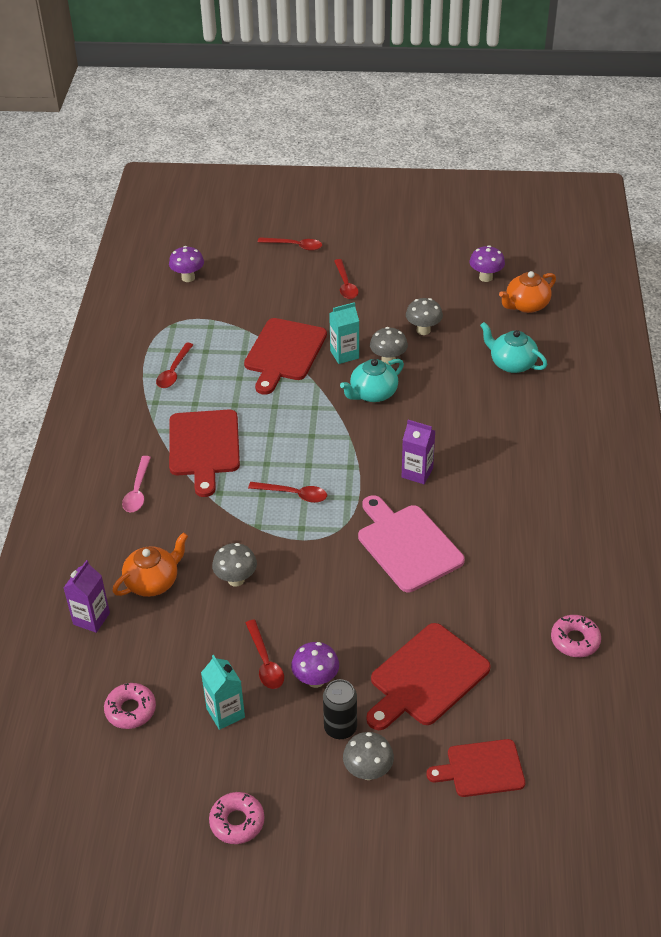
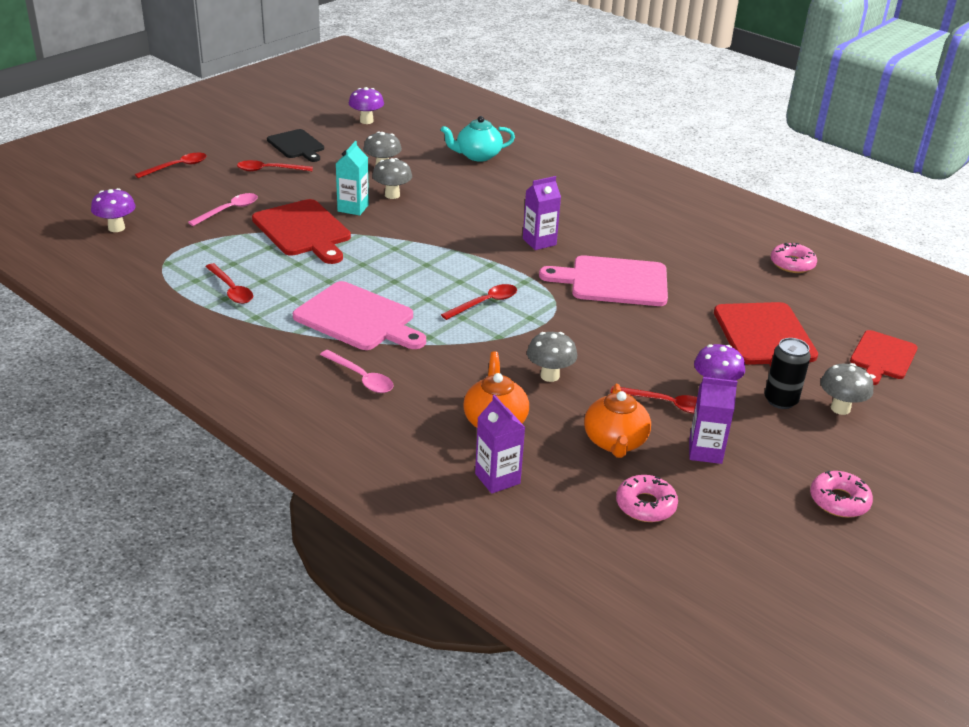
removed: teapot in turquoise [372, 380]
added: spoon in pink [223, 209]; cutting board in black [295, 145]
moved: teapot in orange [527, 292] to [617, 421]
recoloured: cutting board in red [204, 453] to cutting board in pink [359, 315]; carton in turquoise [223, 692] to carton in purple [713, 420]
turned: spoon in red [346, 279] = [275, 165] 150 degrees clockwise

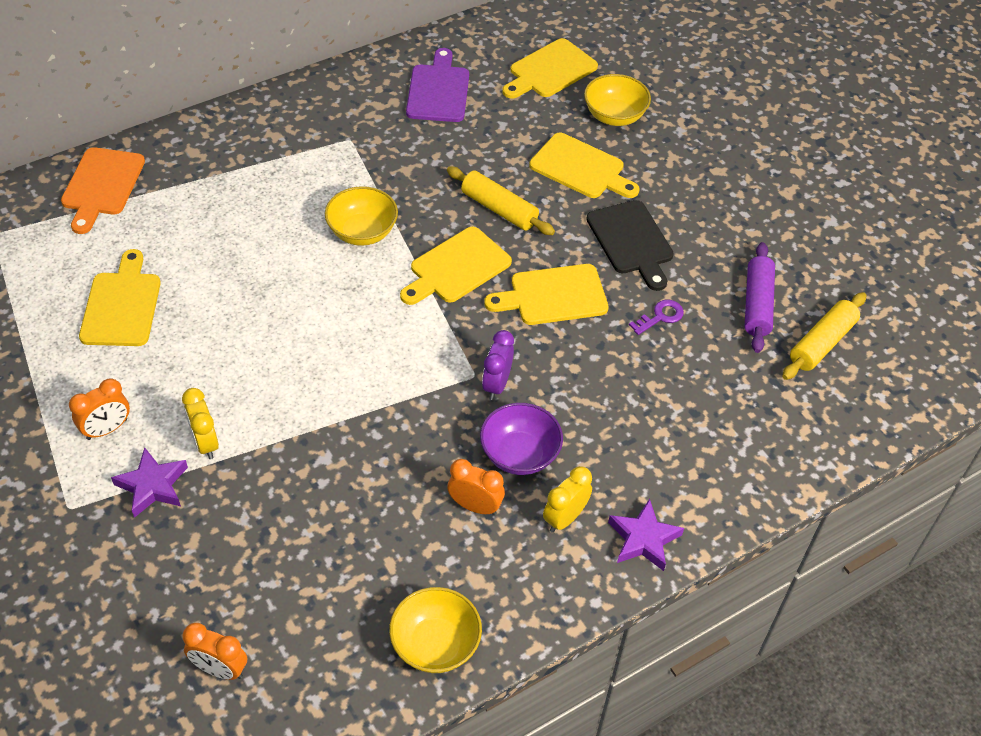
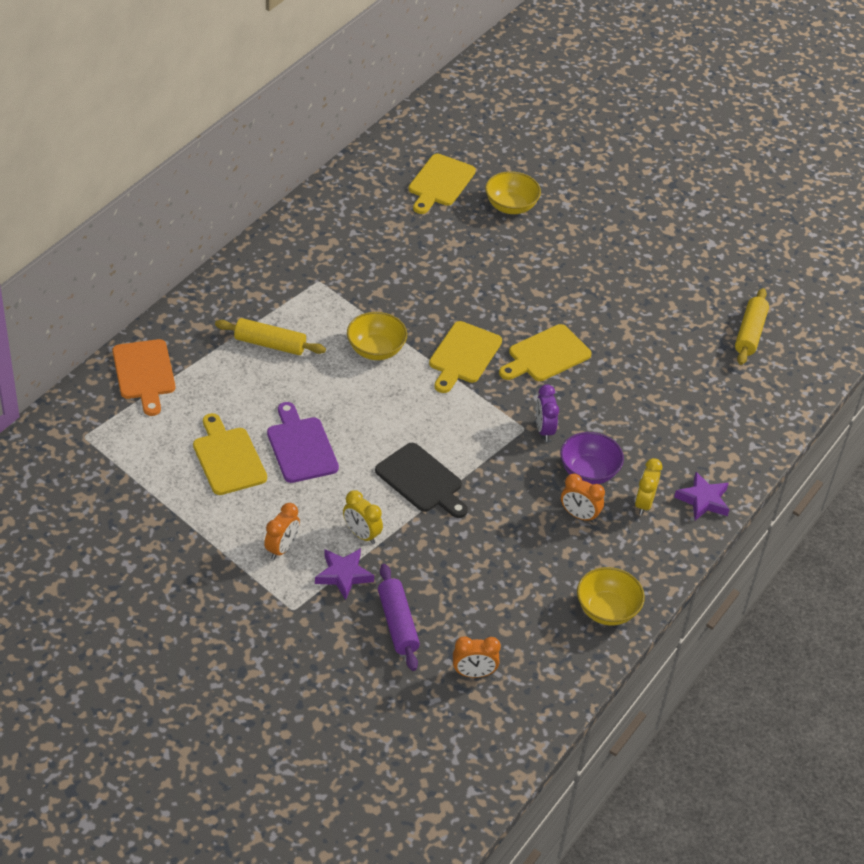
removed: cutting board in yellow [584, 165]; key in purple [656, 317]
moved: rolling pin in yellow [501, 200] to [270, 336]; cutting board in purple [437, 85] to [303, 442]; cutting board in black [630, 245] to [421, 480]; rolling pin in purple [760, 297] to [399, 617]
turned: clock in orange [476, 487] = [583, 498] 150 degrees counterclockwise

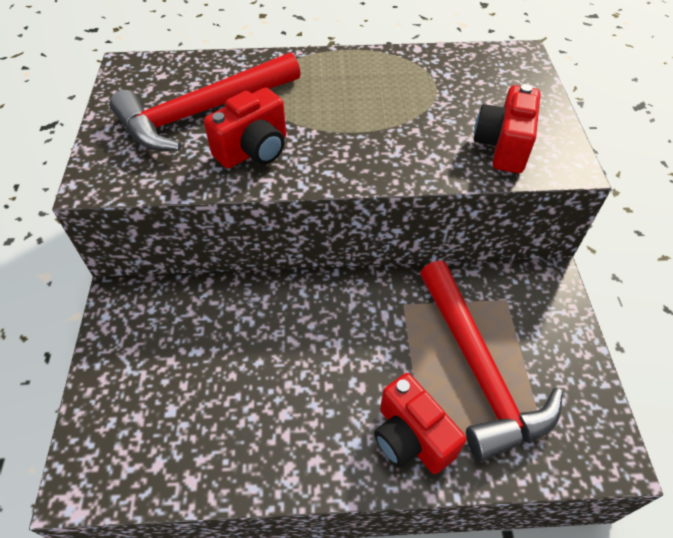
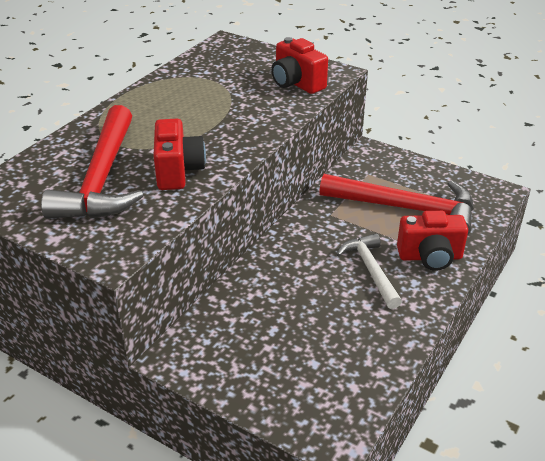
added: hammer in white [369, 271]

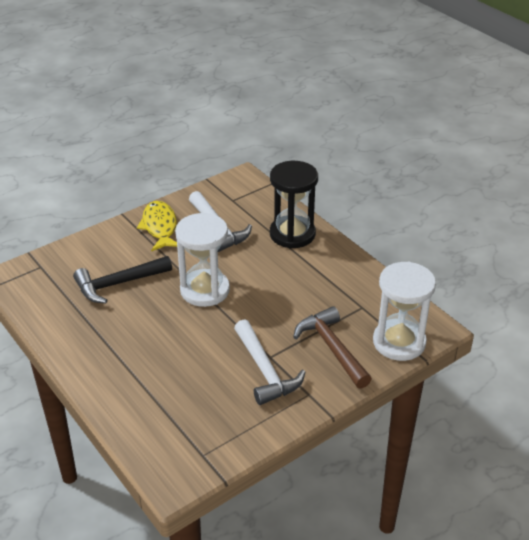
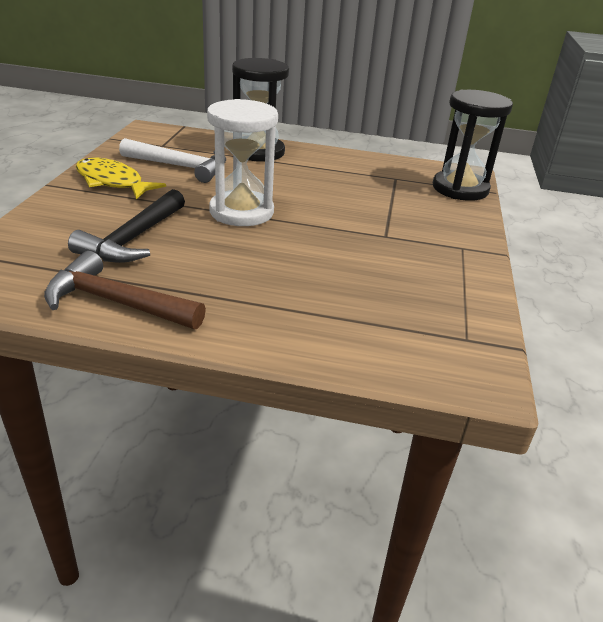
removed: hammer in white [269, 362]
moved: hammer in brown [332, 347] to [125, 290]
recoloured: hourglass in white [404, 311] to hourglass in black [473, 145]

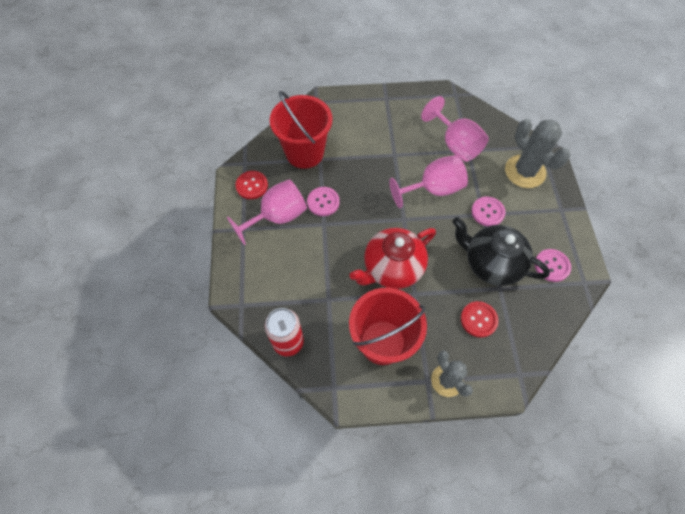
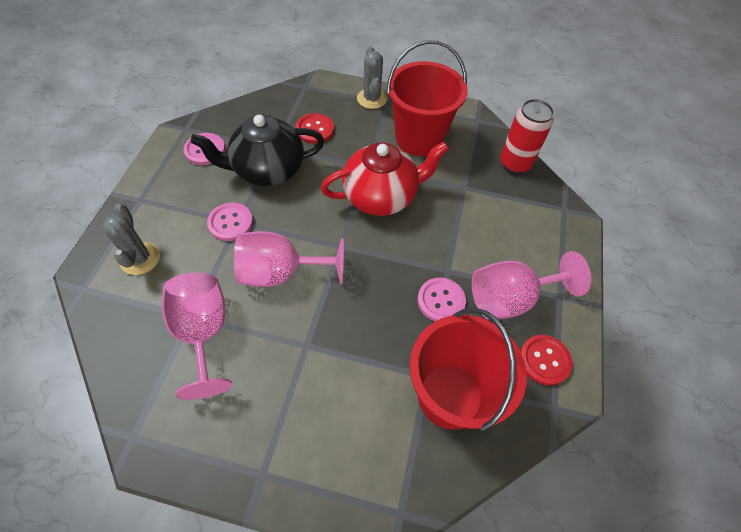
turned: teapot in black [501, 251] = [257, 151] 120 degrees clockwise
resized: cactus in grey [537, 153] = [131, 239] x0.64

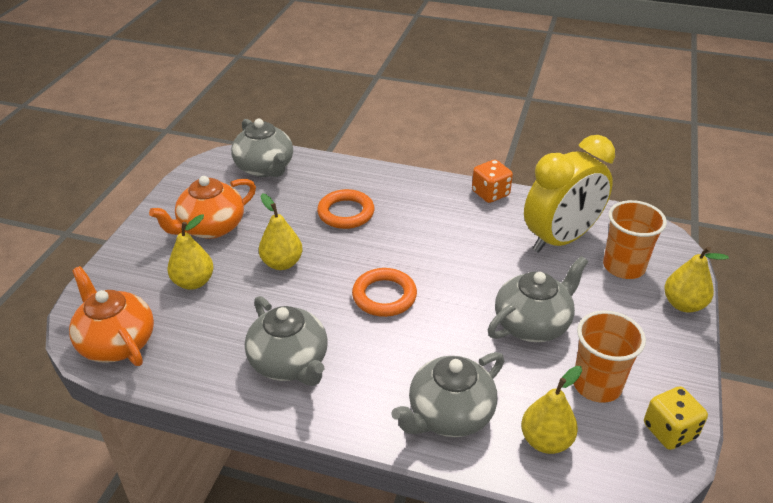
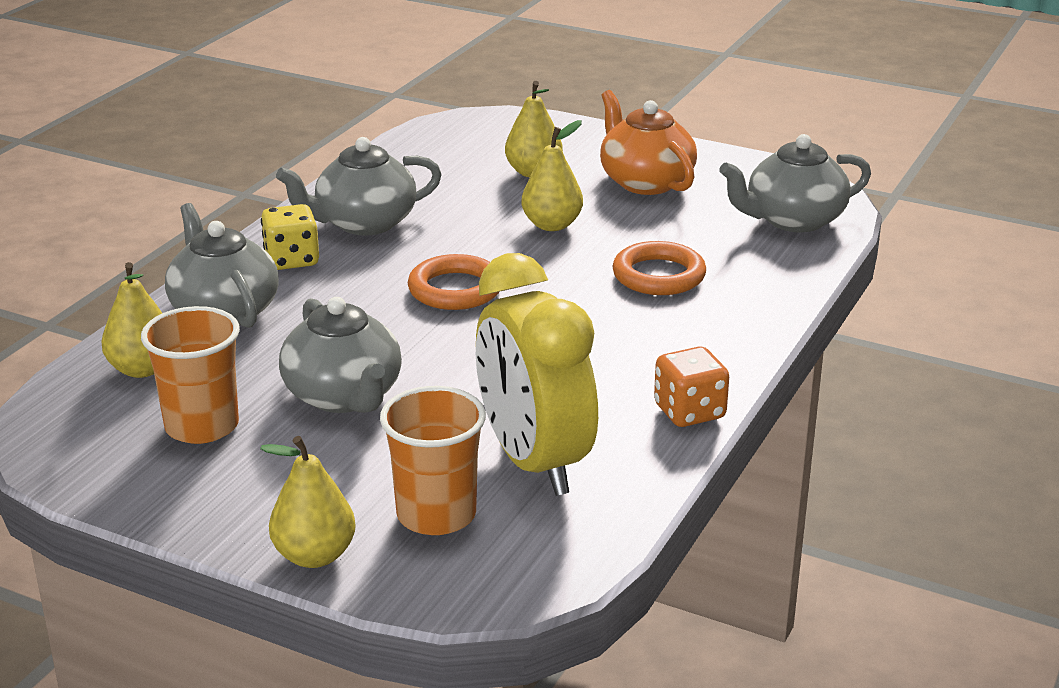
removed: teapot in orange [111, 316]
moved: dice in yellow [676, 418] to [290, 237]

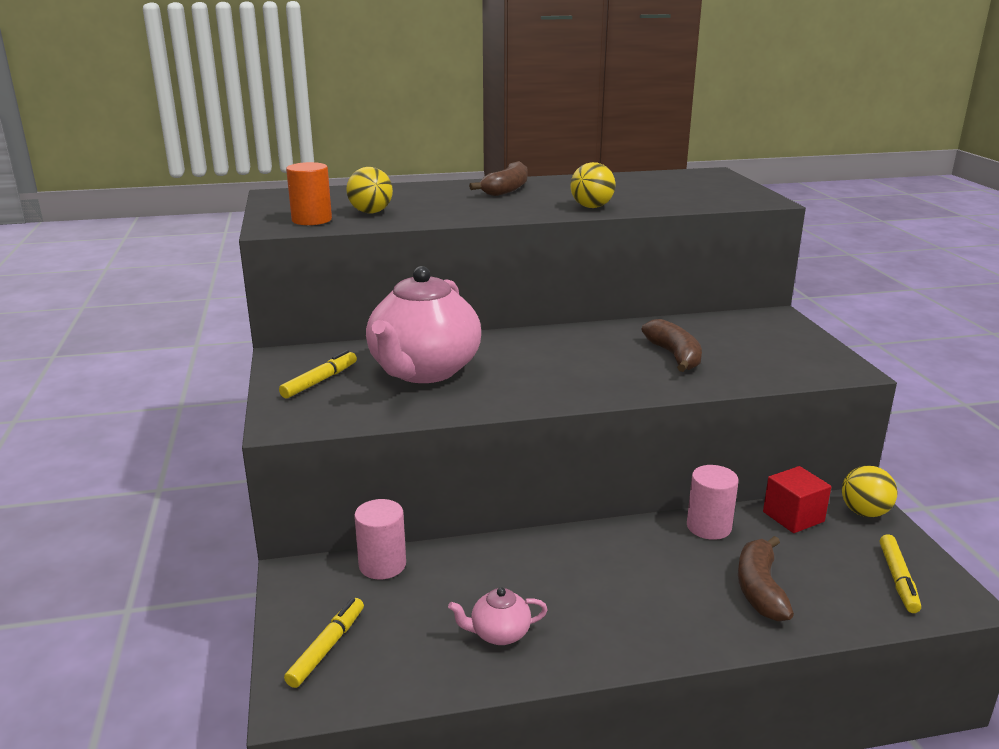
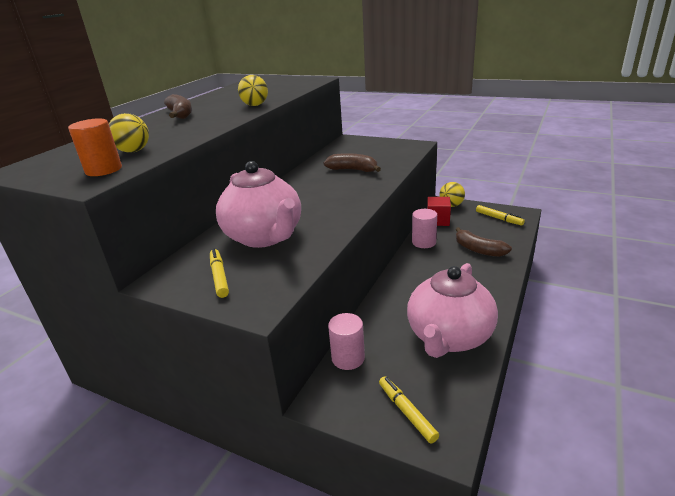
resized: teapot in pink [498, 616] = [452, 310] x2.36

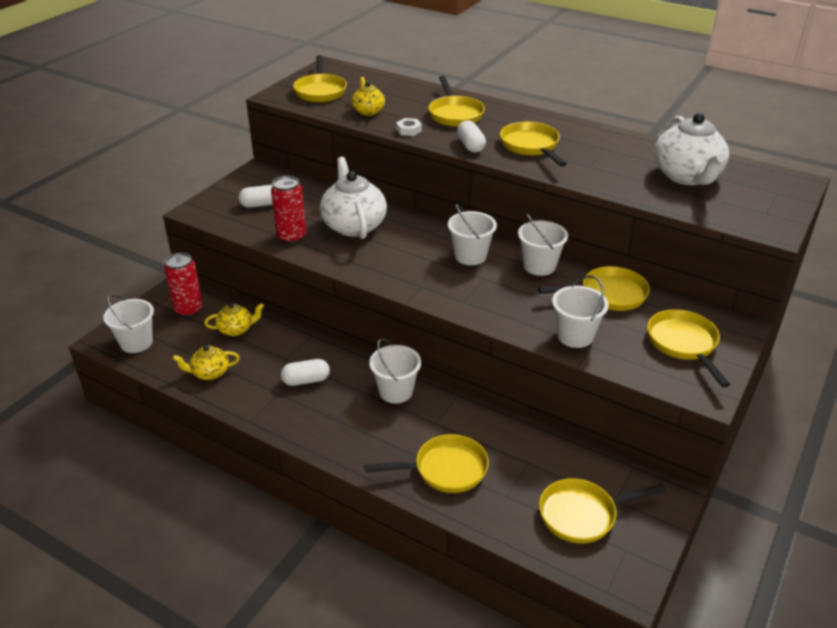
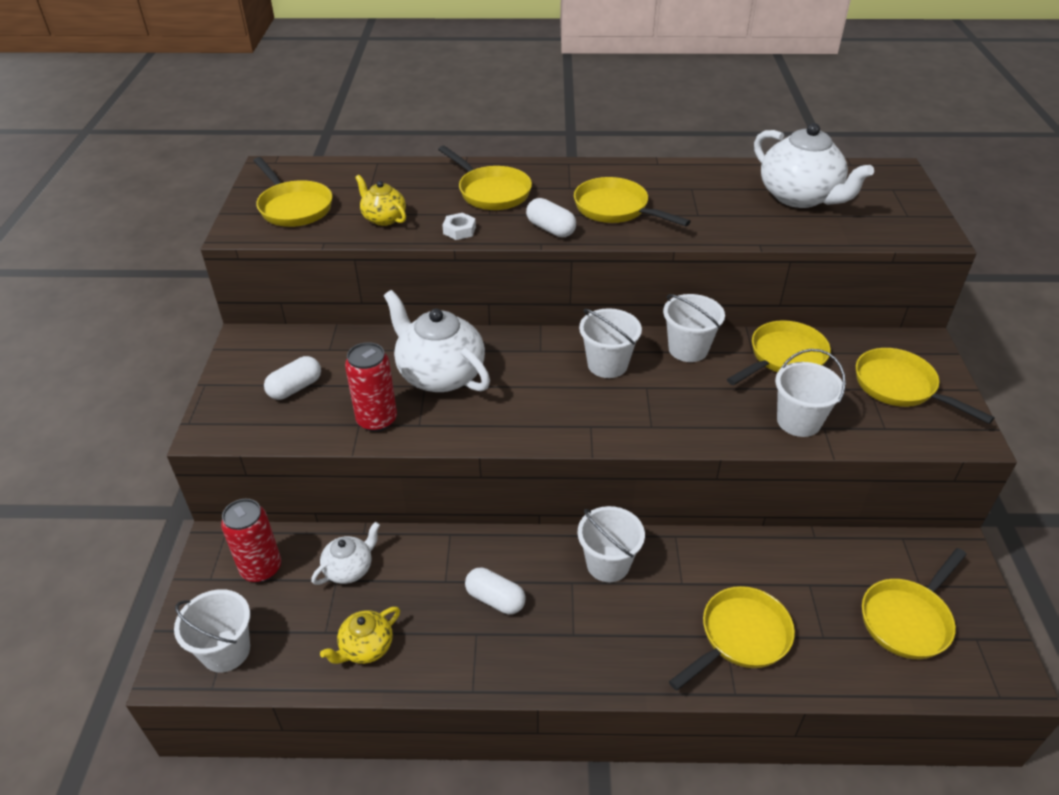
recoloured: teapot in yellow [234, 319] to teapot in white [345, 553]
turned: capsule in white [305, 372] = [495, 591] 75 degrees clockwise

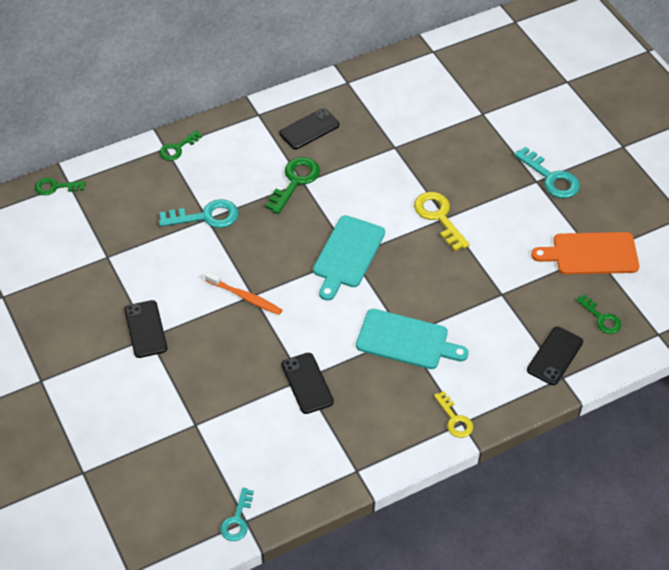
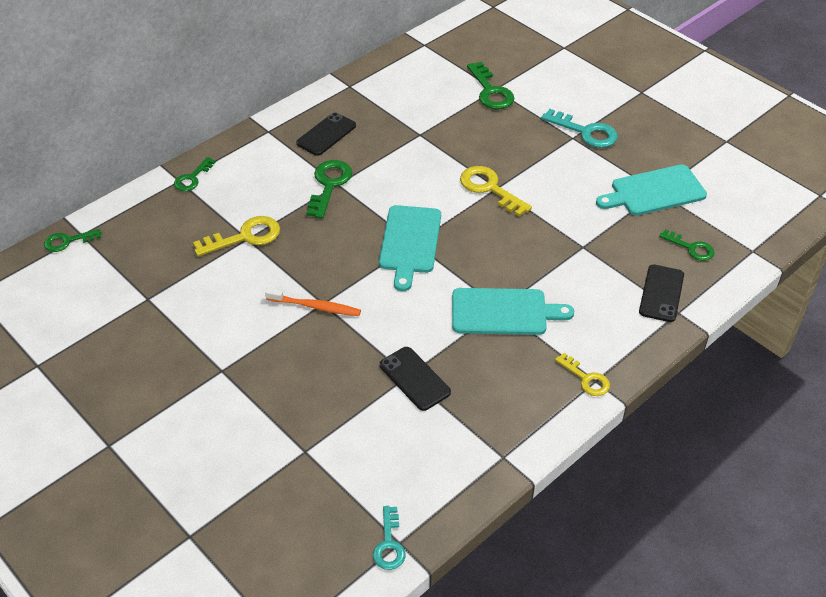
removed: phone in black [145, 329]
added: key in green [491, 85]
recoloured: key in turquoise [198, 213] to key in yellow [236, 236]; cutting board in orange [585, 253] to cutting board in turquoise [651, 190]

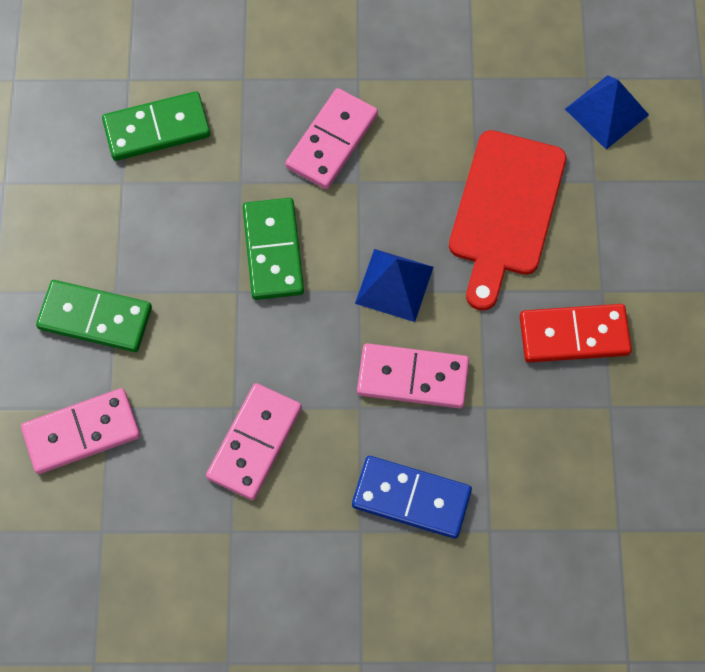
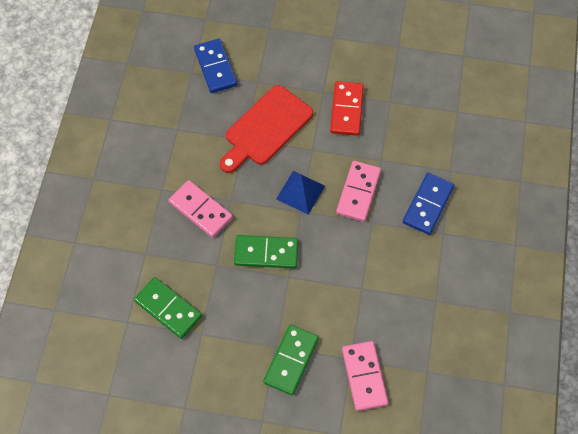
removed: domino in pink [254, 441]
replaced: pyramid in blue [607, 112] to domino in blue [215, 66]
turned: domino in green [156, 126] = [168, 308] 45 degrees counterclockwise; cutting board in red [507, 220] = [266, 129] 105 degrees clockwise

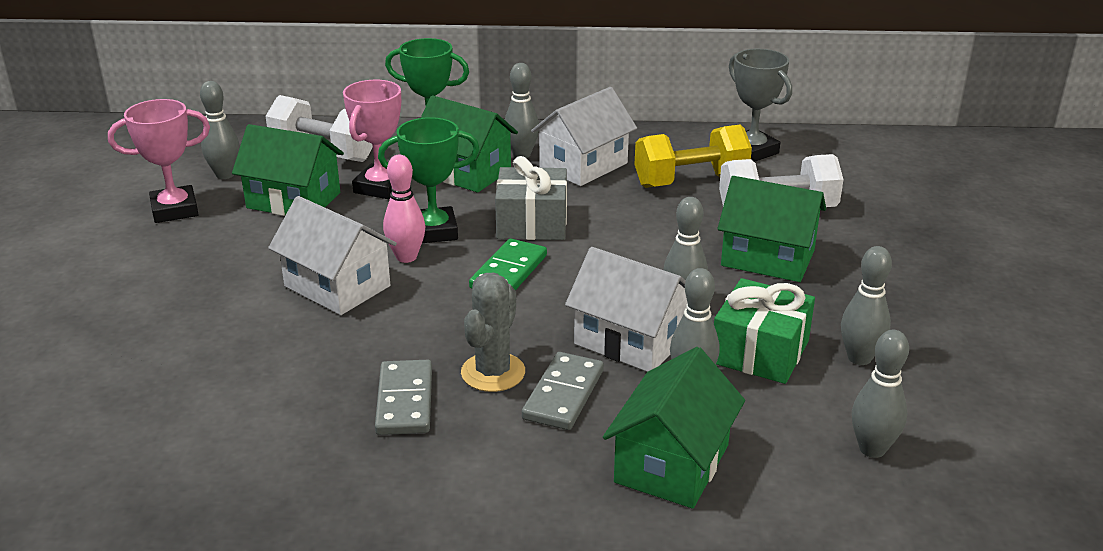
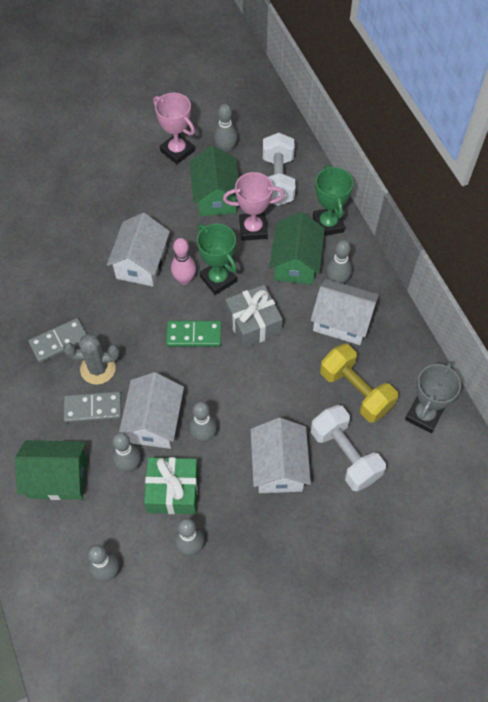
recoloured: house in green [771, 229] to house in white [281, 455]

